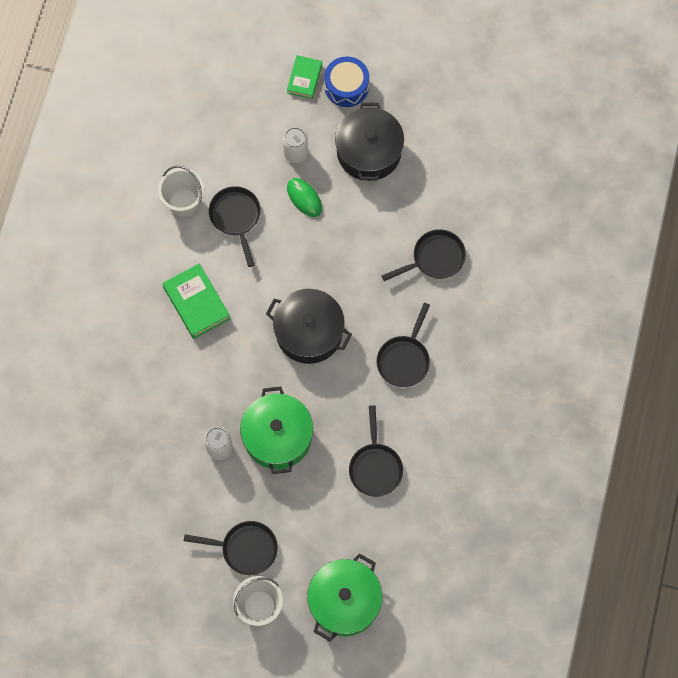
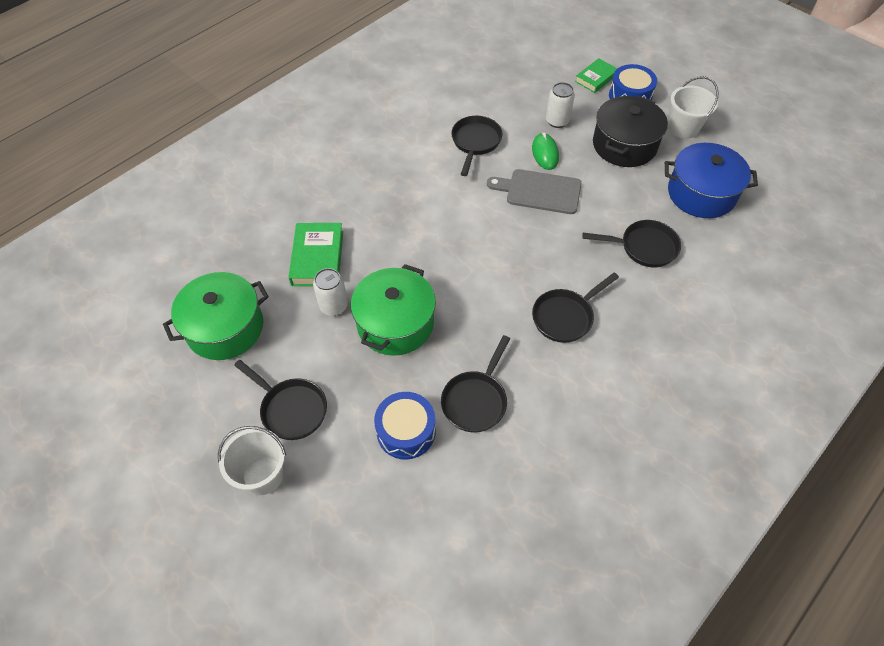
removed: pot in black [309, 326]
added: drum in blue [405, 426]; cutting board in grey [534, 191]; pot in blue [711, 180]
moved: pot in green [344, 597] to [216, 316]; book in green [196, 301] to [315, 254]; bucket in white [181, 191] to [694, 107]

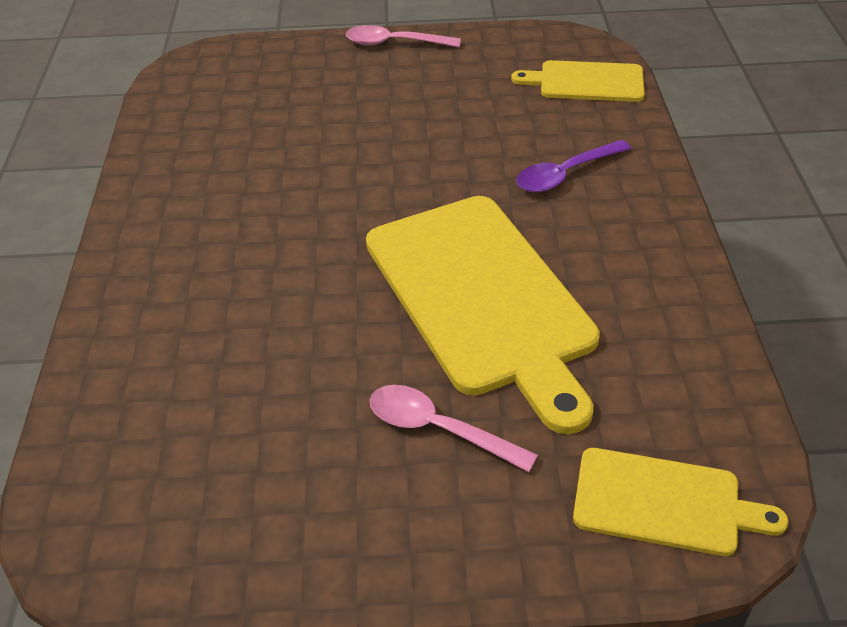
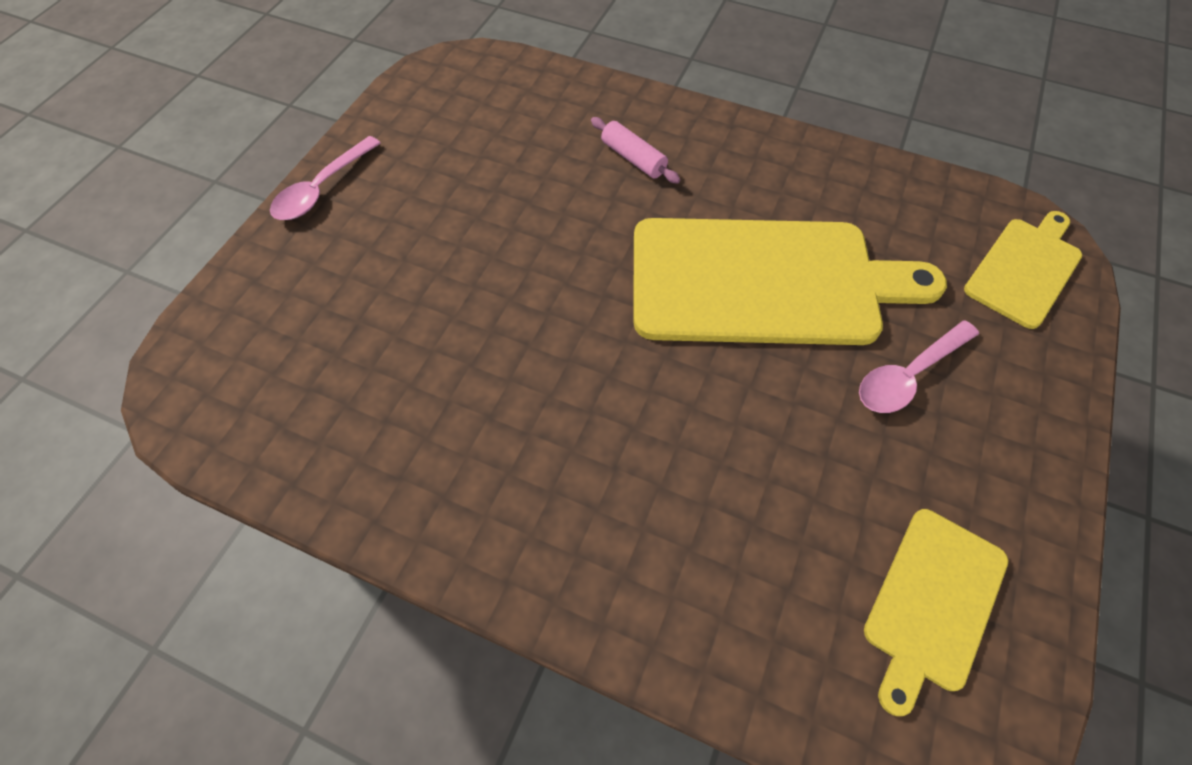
moved: cutting board in yellow [578, 81] to [936, 612]
replaced: spoon in purple [573, 166] to rolling pin in pink [635, 150]

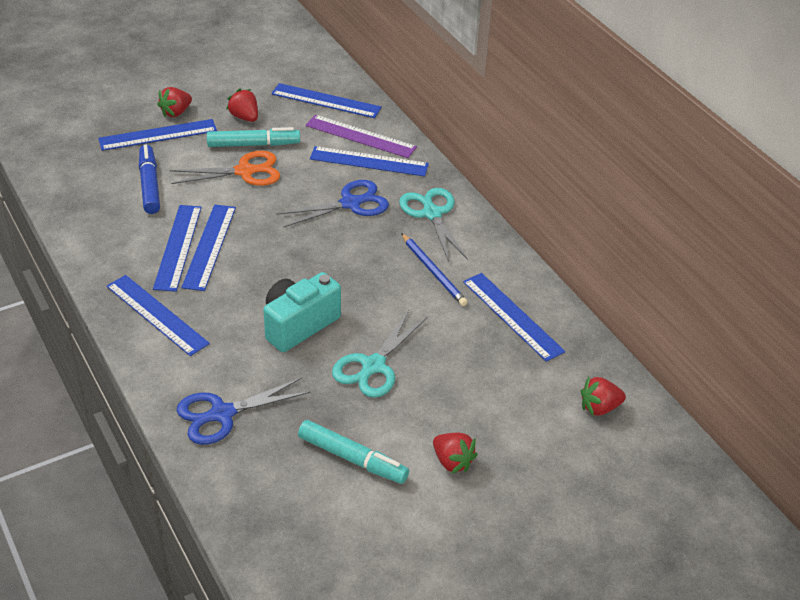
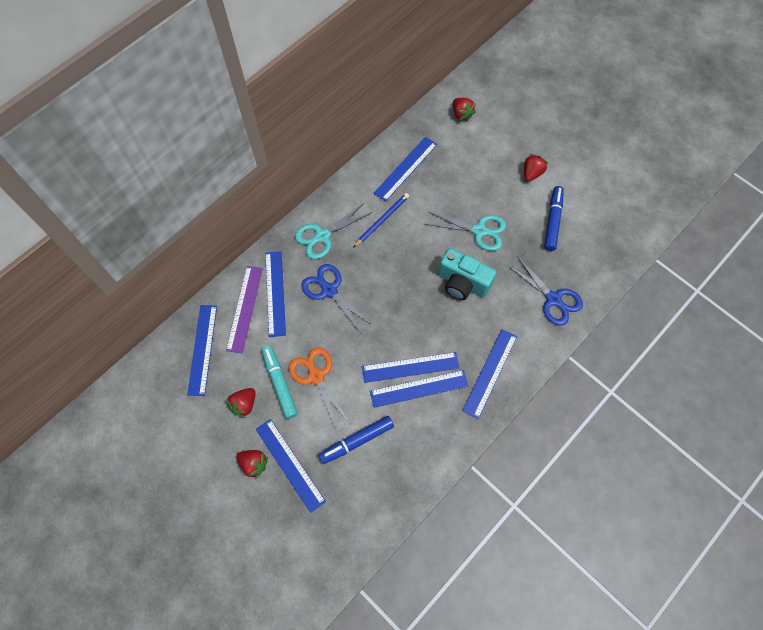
recoloured: marker in turquoise [353, 452] to marker in blue [554, 218]

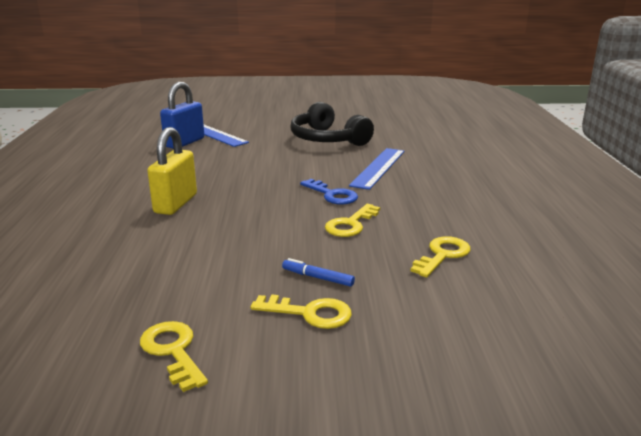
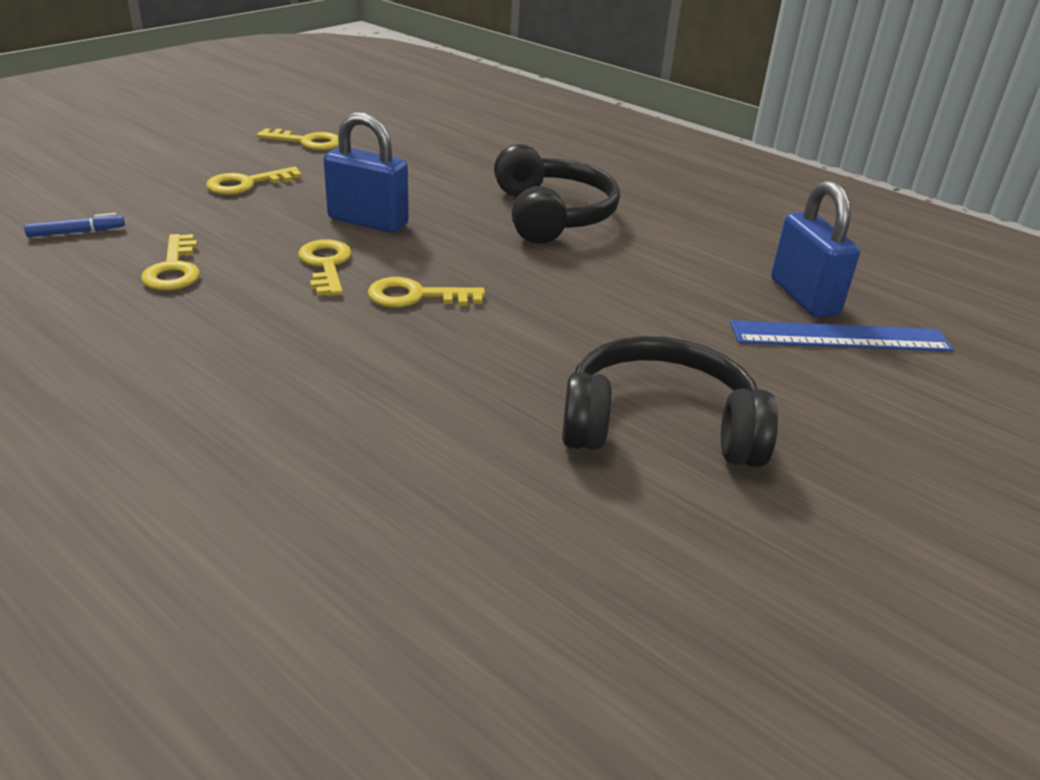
removed: ruler in blue [377, 169]
added: padlock in blue [366, 172]
moved: marker in blue [318, 272] to [74, 225]
replaced: padlock in yellow [172, 171] to headphones in black [557, 194]
recoloured: key in blue [329, 192] to key in yellow [426, 292]

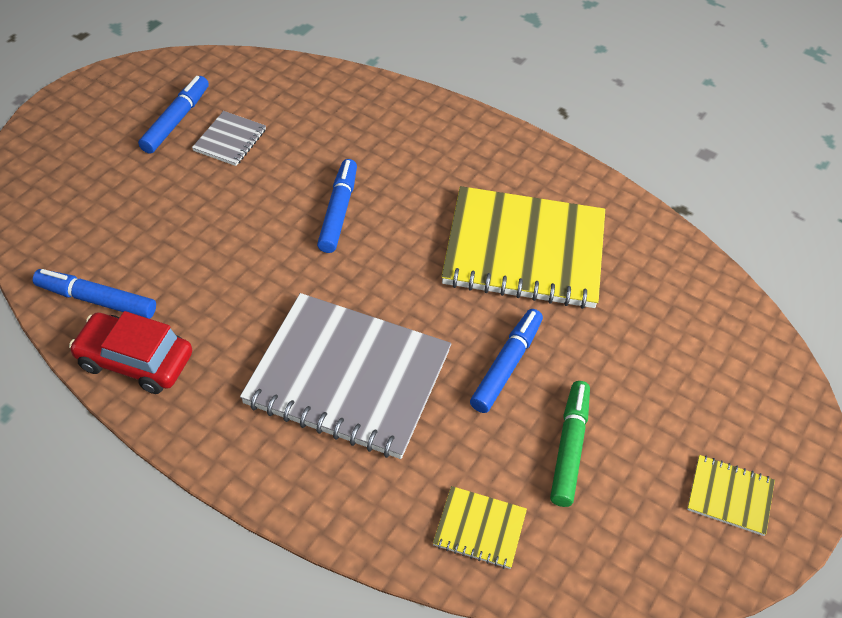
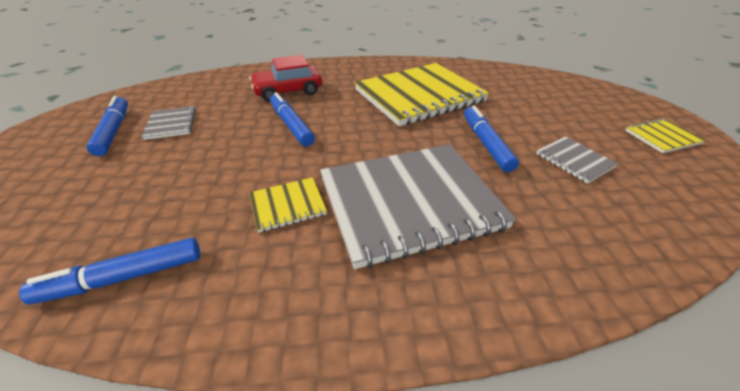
moved: car in red [130, 352] to [285, 78]; notebook in yellow [480, 527] to [288, 205]
replaced: marker in green [570, 444] to notebook in grey [577, 160]

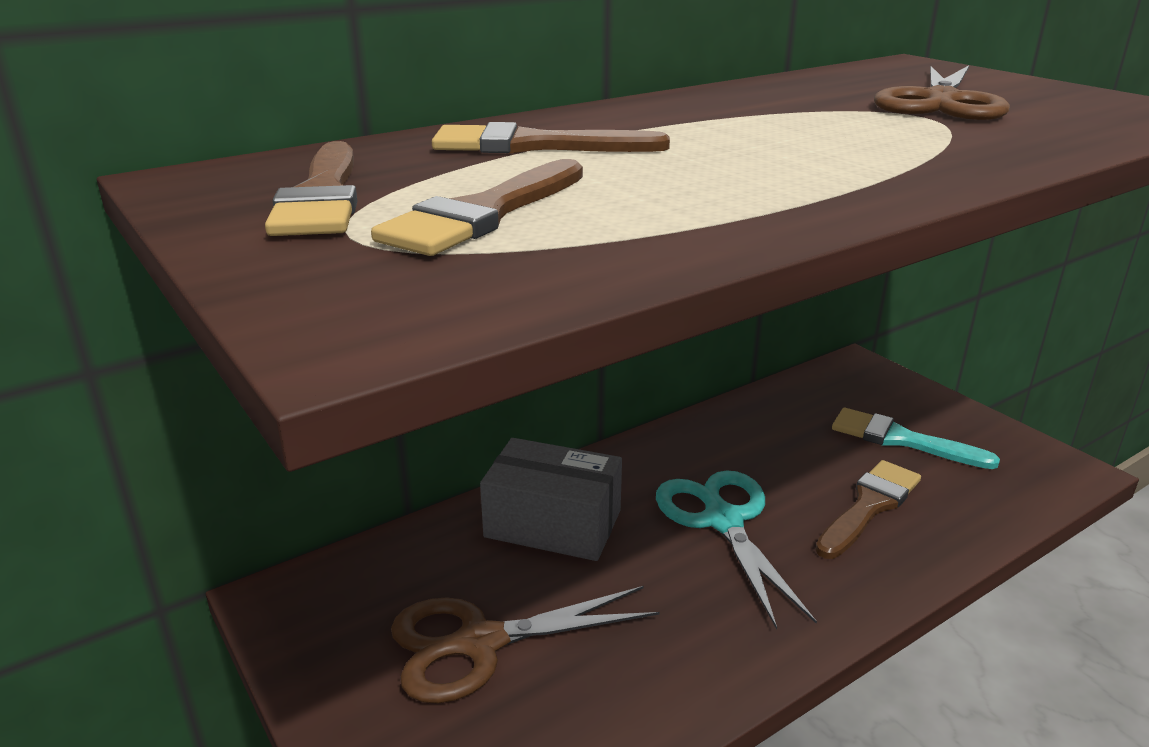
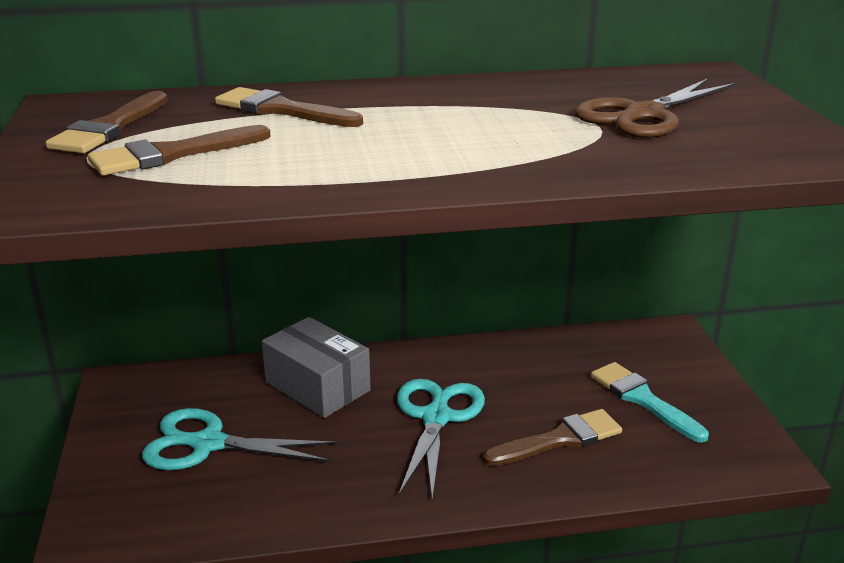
recoloured: scissors in brown [525, 644] to scissors in turquoise [239, 439]

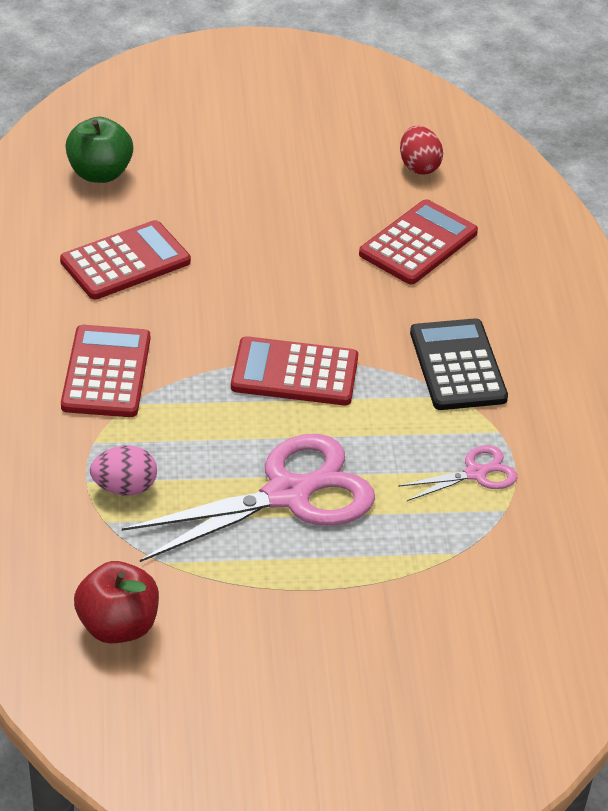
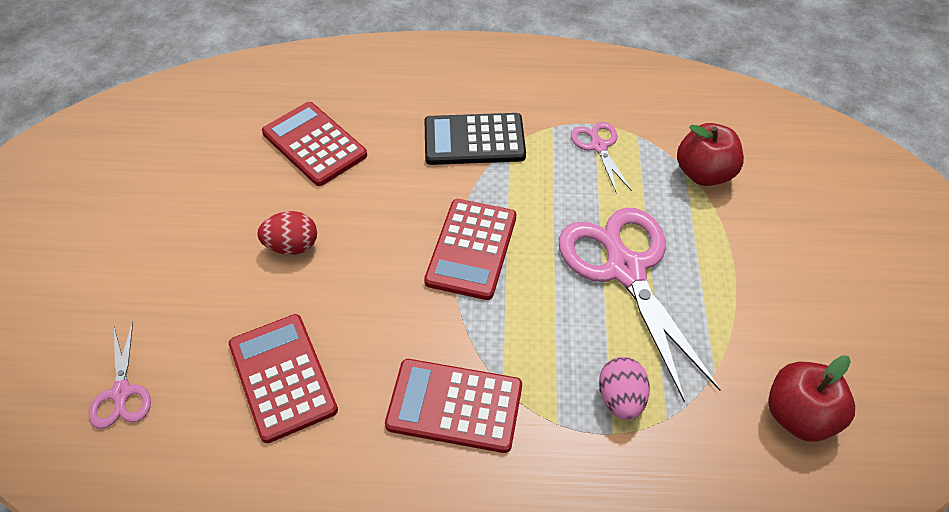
added: apple in red [710, 154]
moved: egg in red [421, 150] to [287, 233]
replaced: apple in green [99, 150] to scissors in pink [120, 375]

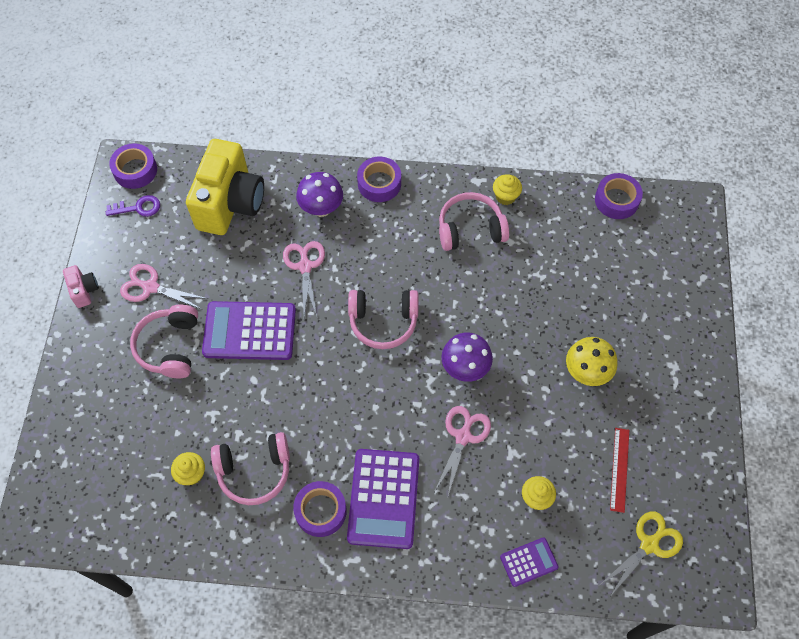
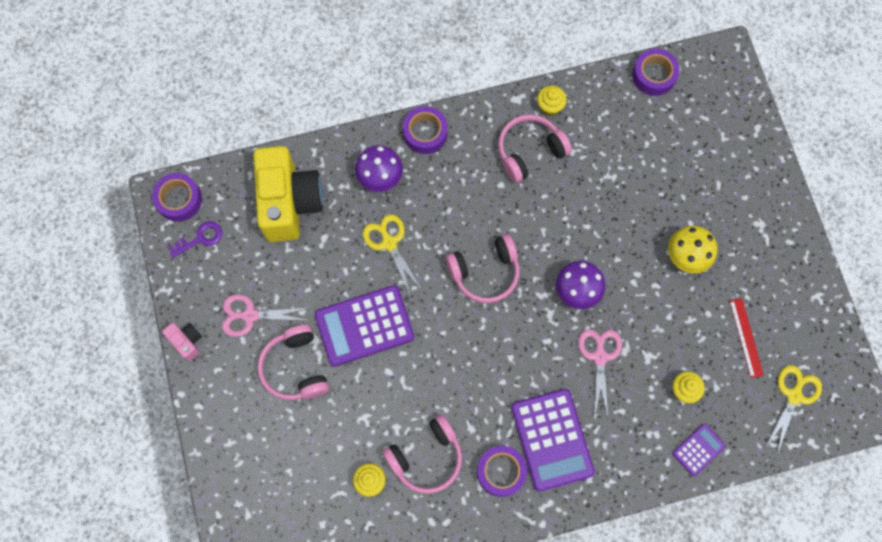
recoloured: scissors in pink [304, 278] to scissors in yellow [392, 255]

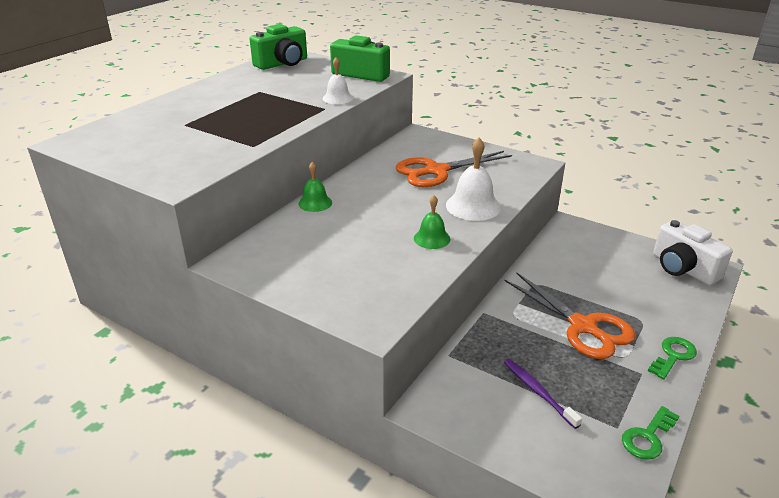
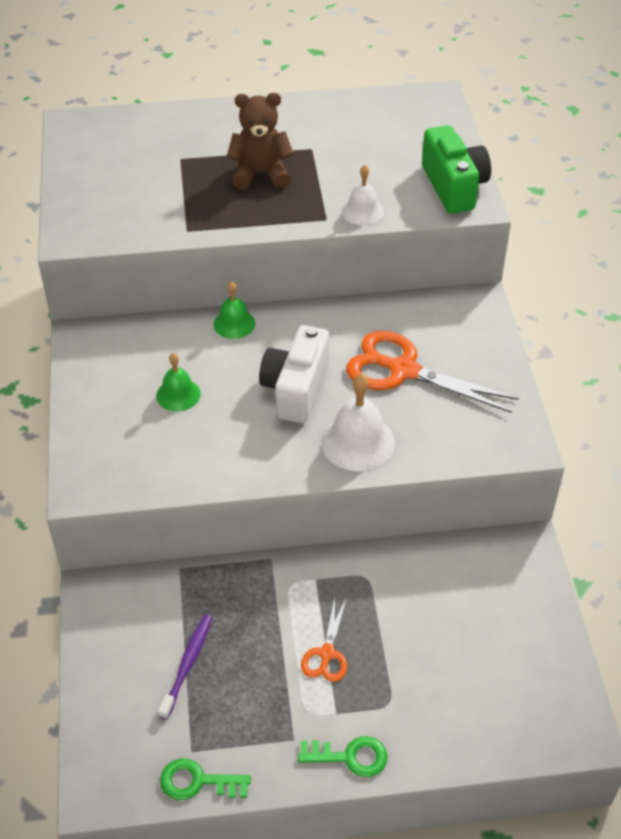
removed: camera in green [278, 47]
added: teddy bear in brown [260, 141]
moved: bell in green [432, 222] to [178, 382]; camera in white [693, 252] to [294, 374]
resized: scissors in orange [570, 315] = [324, 640] x0.52

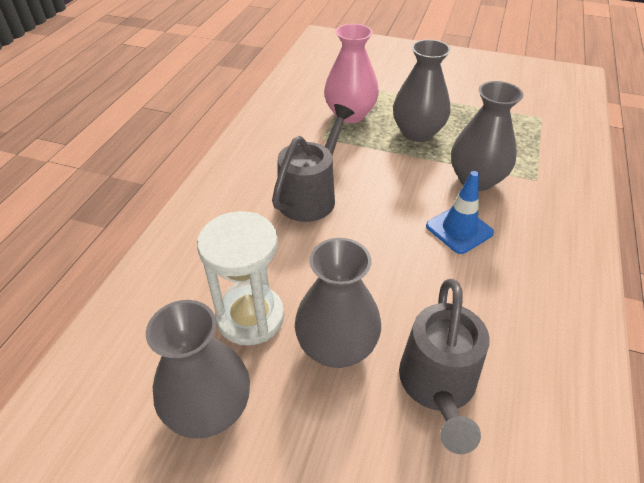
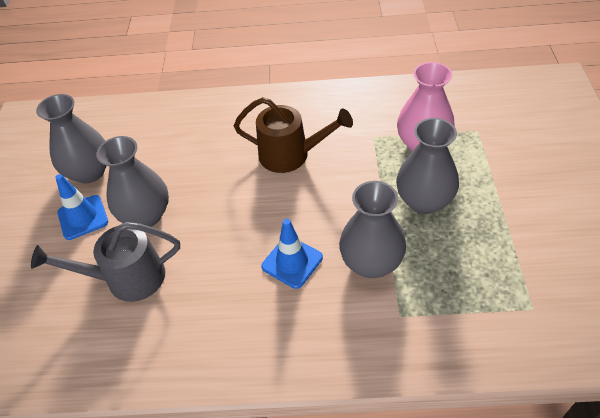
removed: hourglass in white [240, 278]
added: traffic cone in blue [81, 207]
recoloured: watering can in grey [313, 163] to watering can in brown [293, 135]

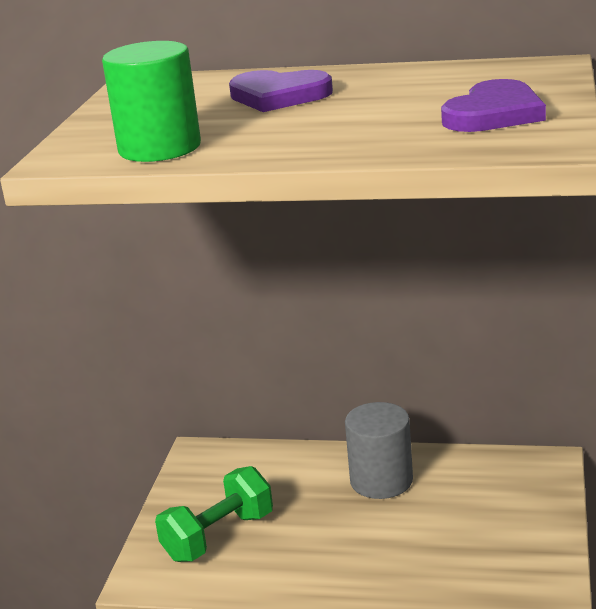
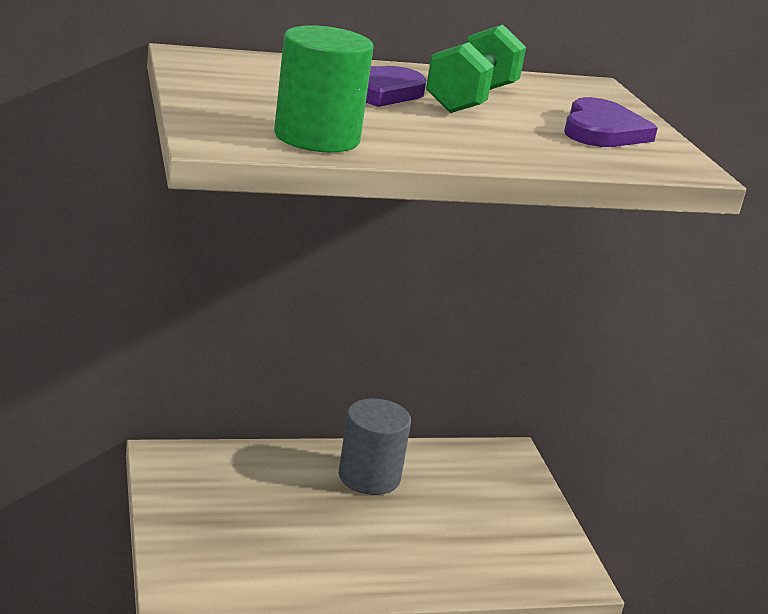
moved: dumbbell in green [214, 514] to [476, 68]

